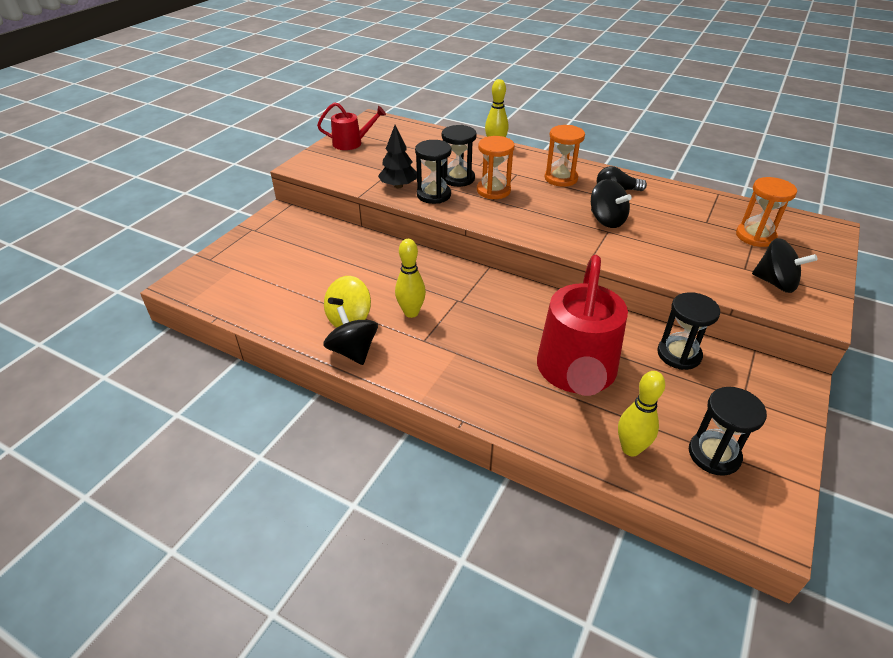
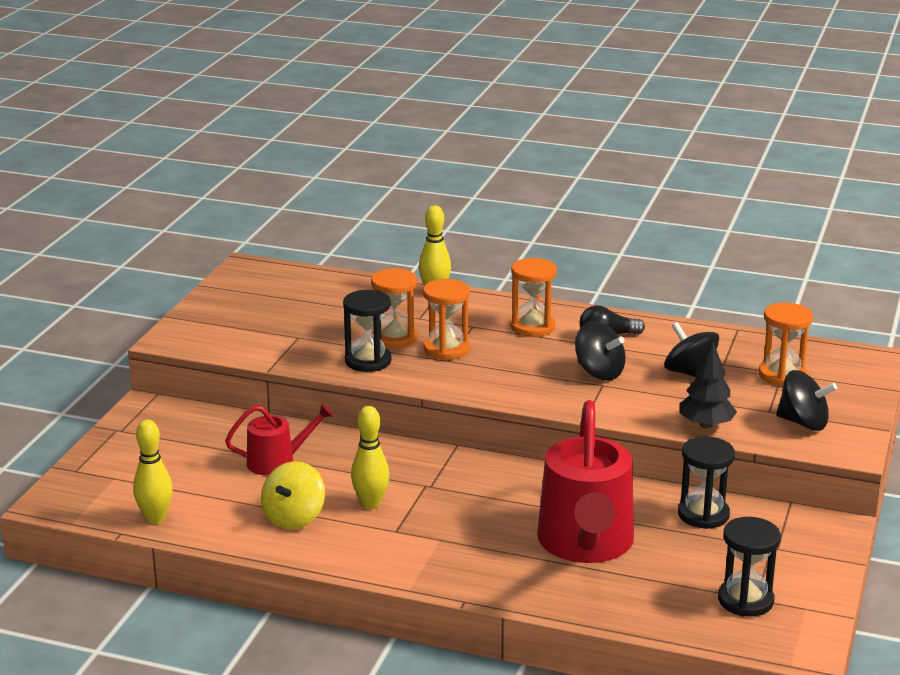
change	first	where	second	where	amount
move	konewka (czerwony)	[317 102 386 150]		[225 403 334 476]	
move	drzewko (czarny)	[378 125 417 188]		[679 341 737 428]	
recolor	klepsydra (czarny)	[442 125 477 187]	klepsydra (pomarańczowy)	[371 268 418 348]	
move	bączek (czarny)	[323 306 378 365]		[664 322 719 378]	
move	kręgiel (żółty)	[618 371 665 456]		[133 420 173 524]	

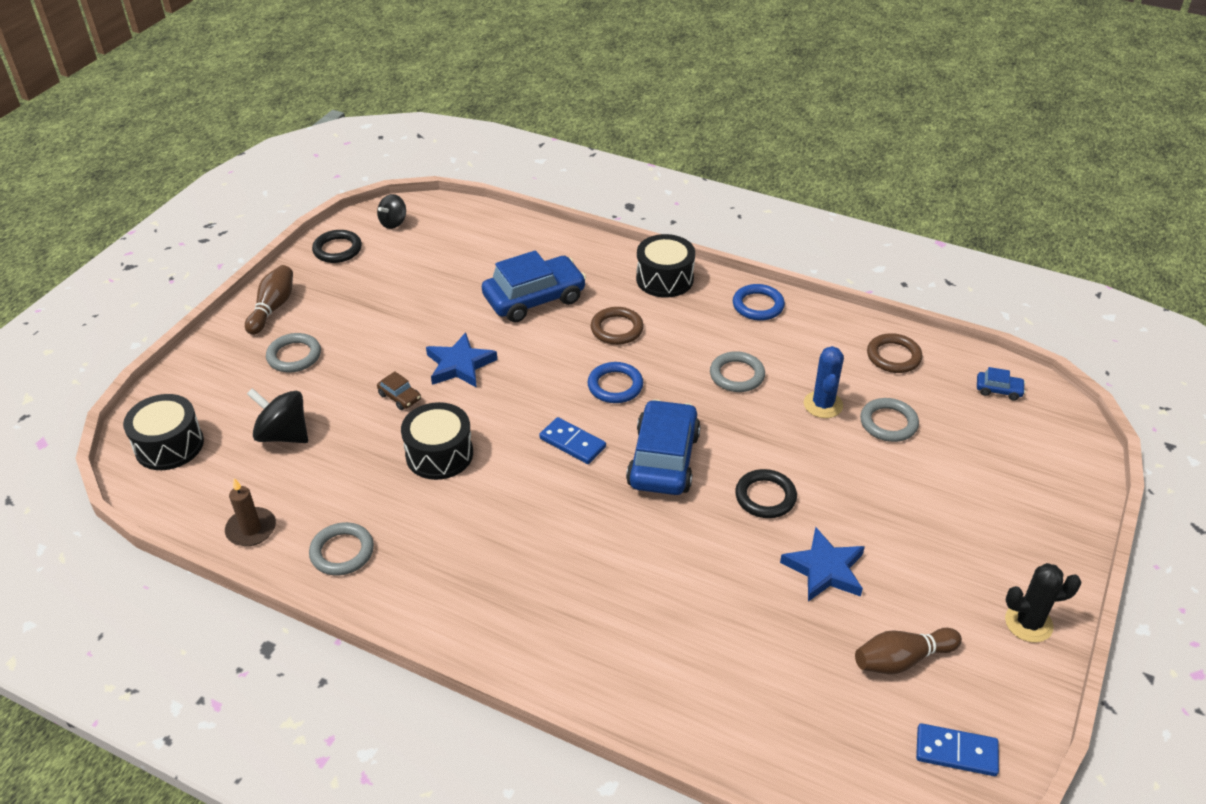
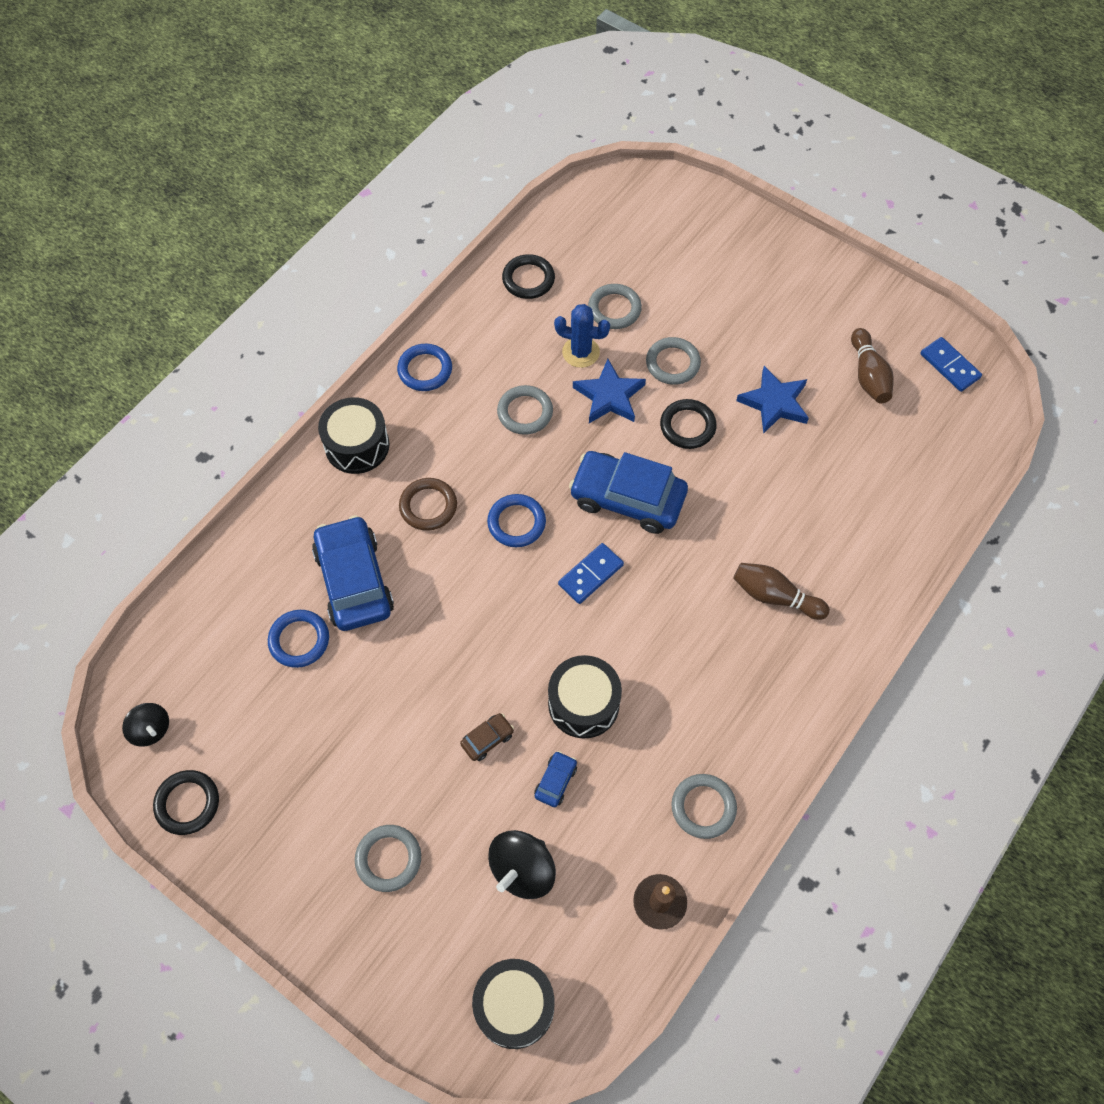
change	first	where	second	where	amount
move	kręgiel (brązowy)	[245 265 293 335]		[733 563 830 620]	
move	gwiazda (niebieski)	[426 332 497 388]		[573 359 646 423]	
recolor	pierścień (brązowy)	[867 333 922 373]	pierścień (czarny)	[502 254 555 299]	
move	samochód (niebieski)	[977 367 1026 401]		[534 751 577 807]	
delete	kaktus (czarny)	[1005 563 1082 643]			
rotate	kostka domina (niebieski)	[916 723 999 776]		[920 337 982 392]	60 degrees counterclockwise
insert			pierścień (szary)	[646 337 701 385]	
insert			pierścień (niebieski)	[268 610 329 668]	

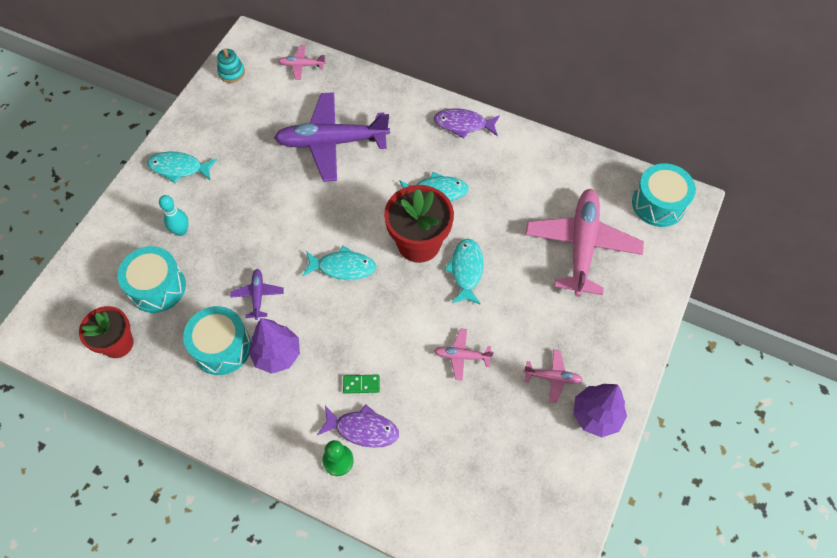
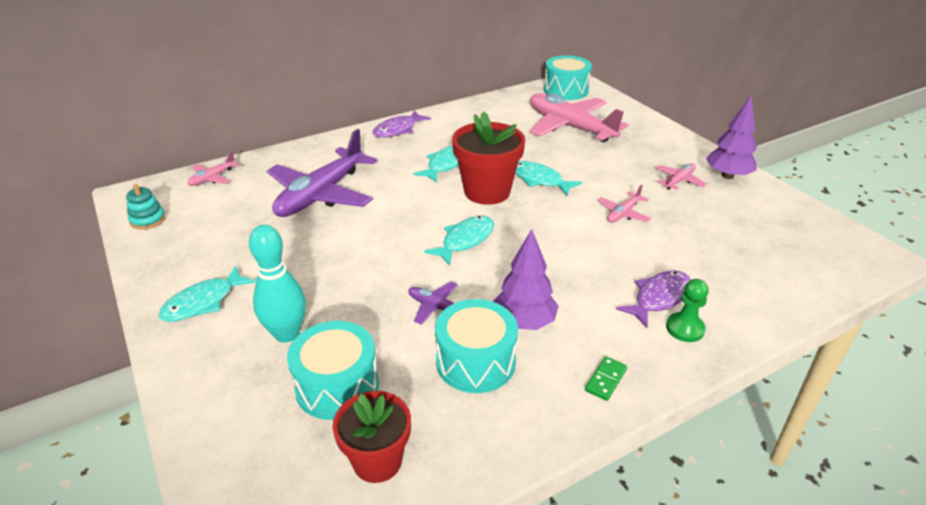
change	first	where	second	where	amount
resize	kręgiel (turkusowy)	[159 195 189 236]		[249 225 306 343]	x1.53
move	kostka domina (zielony)	[343 374 380 394]		[585 356 627 401]	

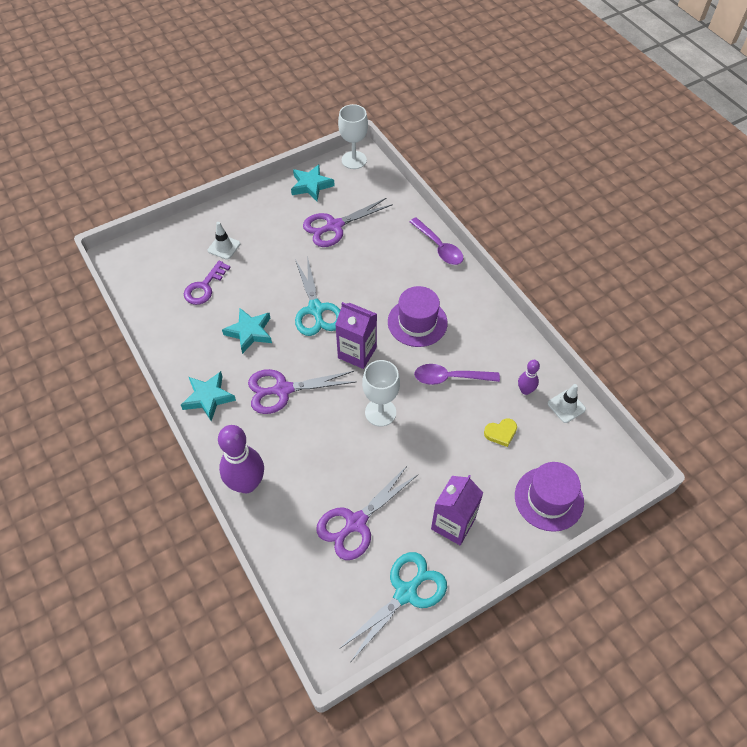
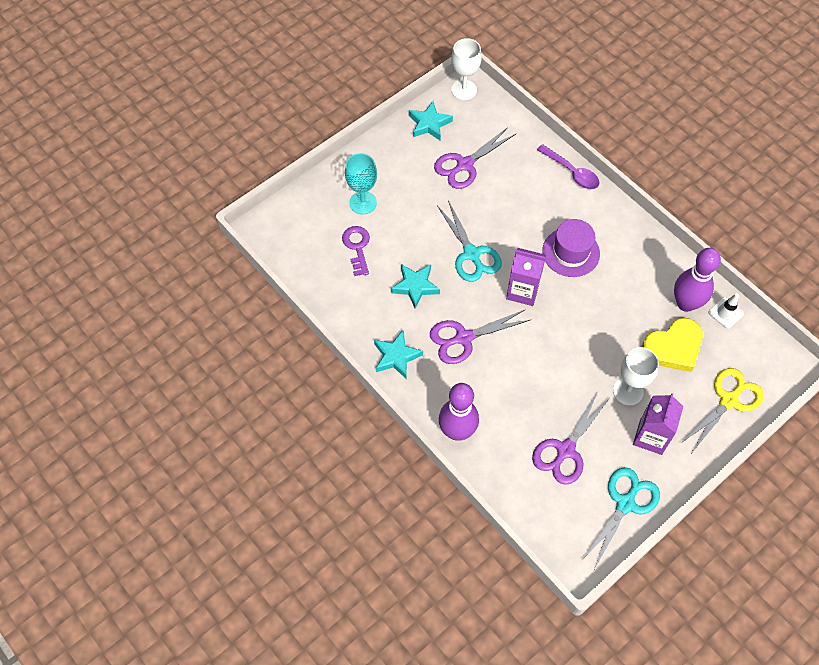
change	first	where	second	where	amount
replace	pachołek (biały)	[208 222 240 260]	kielich (turkusowy)	[345 153 377 214]	
rotate	klucz (fioletowy)	[184 261 231 305]		[342 226 370 276]	150 degrees clockwise
move	kielich (biały)	[362 360 400 426]		[613 347 659 405]	
resize	kręgiel (fioletowy)	[518 360 540 395]		[674 248 721 312]	x1.98
delete	łyżka (fioletowy)	[414 364 500 385]			
resize	serce (żółty)	[484 418 517 447]		[641 318 703 372]	x2.05
replace	kapelusz (fioletowy)	[515 462 584 532]	nożyczki (żółty)	[680 368 764 452]	

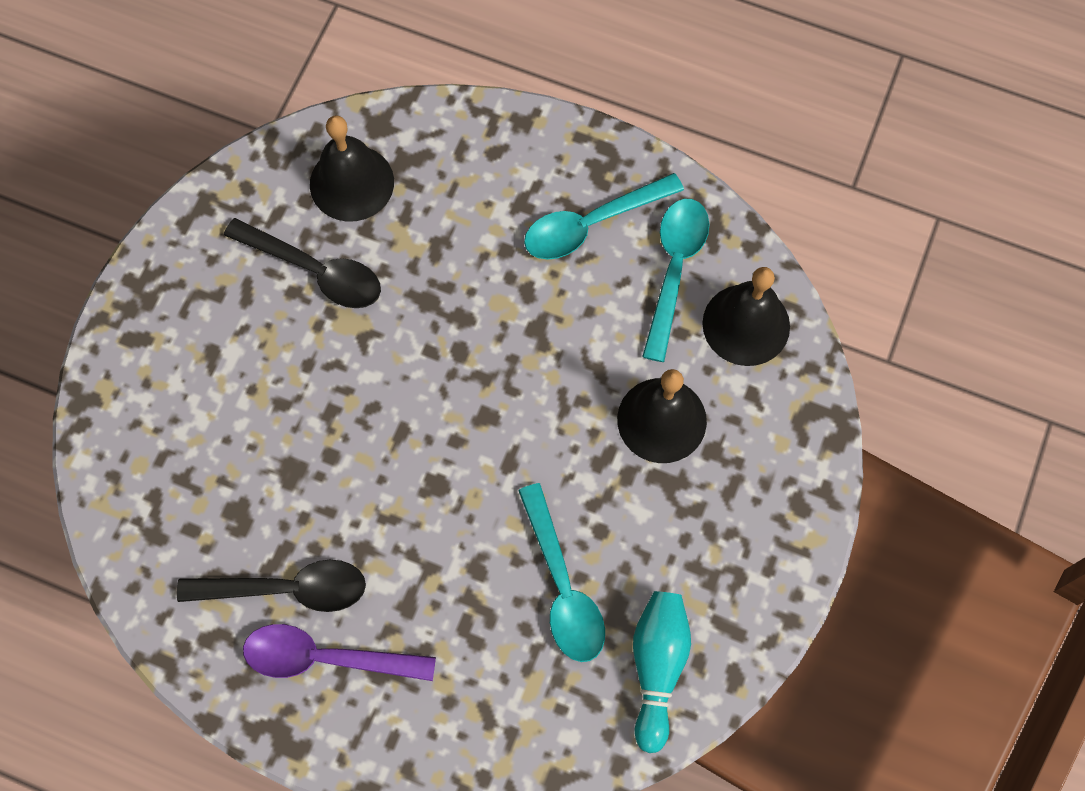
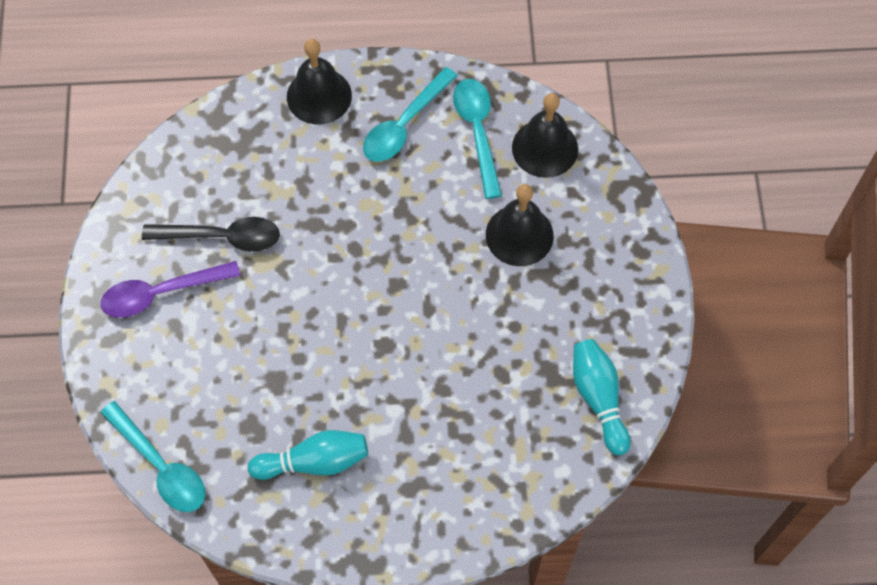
change	first	where	second	where	amount
move	dzwonek (czarny)	[310 115 394 221]		[287 39 352 124]	
move	łyżka (turkusowy)	[518 483 605 662]		[101 401 205 512]	
replace	łyżka (czarny)	[177 560 366 612]	kręgiel (turkusowy)	[248 430 368 480]	
move	łyżka (fioletowy)	[243 624 436 681]		[101 261 241 318]	

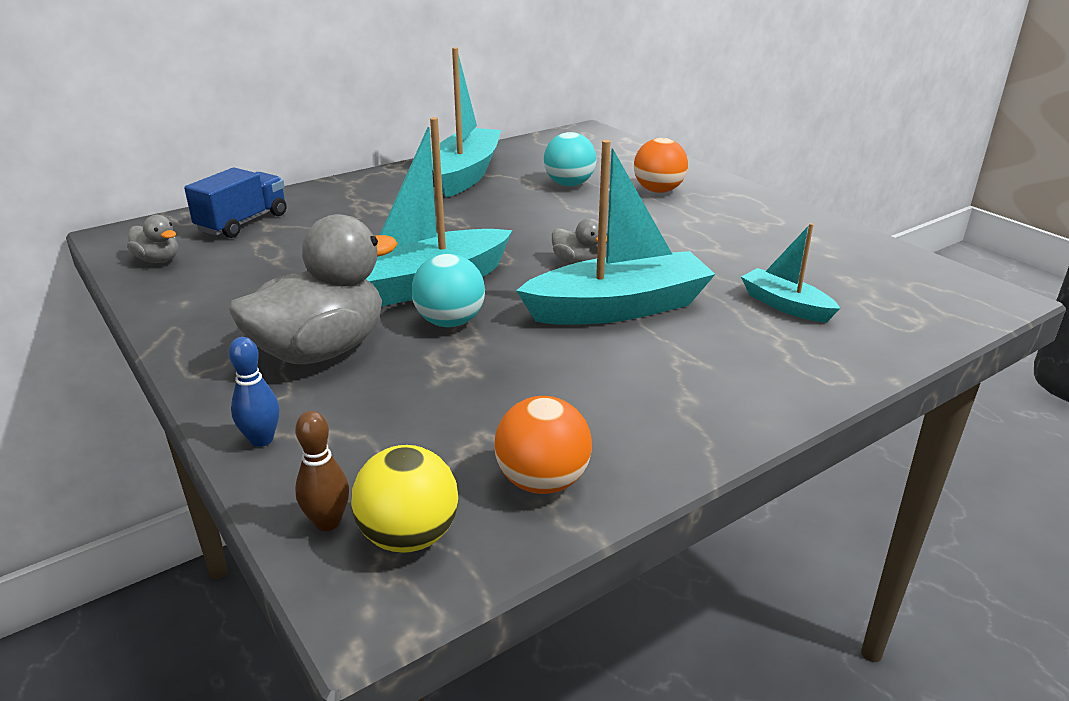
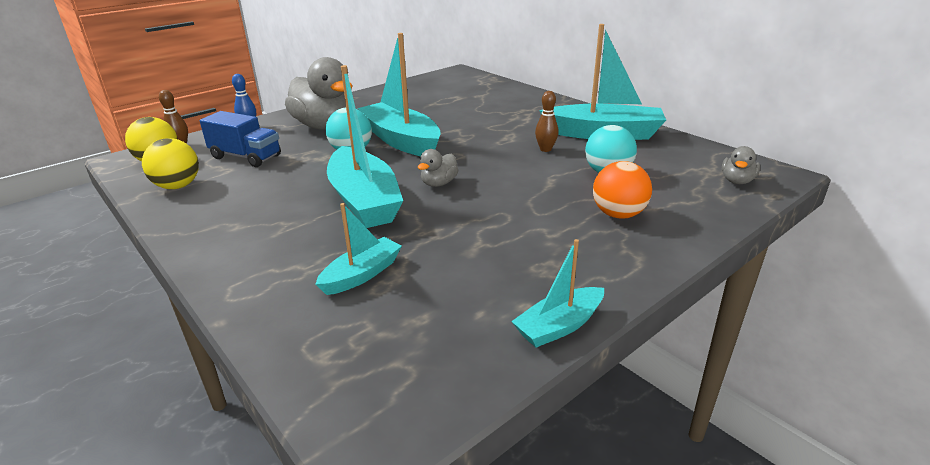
change	first	where	second	where	amount
move	ciężarówka (niebieski)	[184 168 286 238]		[200 111 281 167]	
move	kaczka (szary)	[127 215 178 263]		[722 146 760 184]	
recolor	piłka (pomarańczowy)	[494 396 592 494]	piłka (żółty)	[142 138 199 189]	
insert			kręgiel (brązowy)	[535 91 559 152]	
insert			łódka (turkusowy)	[511 239 604 347]	

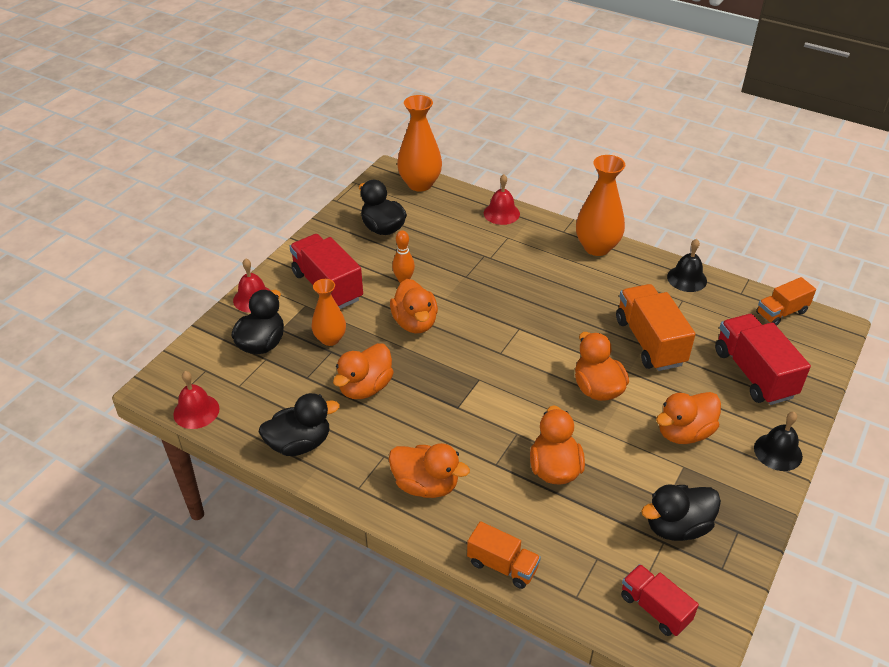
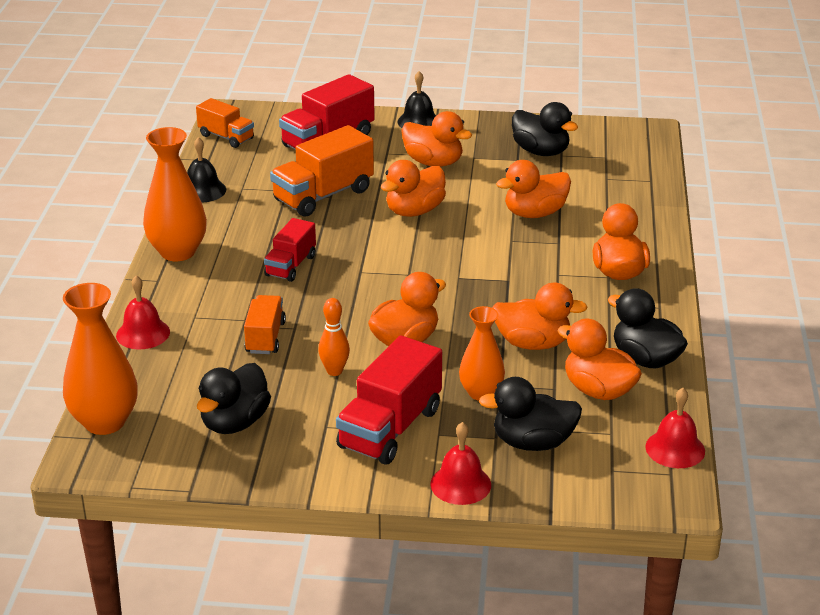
change	first	where	second	where	amount
move	ciężarówka (pomarańczowy)	[467 521 541 589]		[244 295 286 354]	
move	ciężarówka (czerwony)	[621 564 699 636]		[264 218 316 282]	
insert			kaczka (pomarańczowy)	[557 319 642 400]	

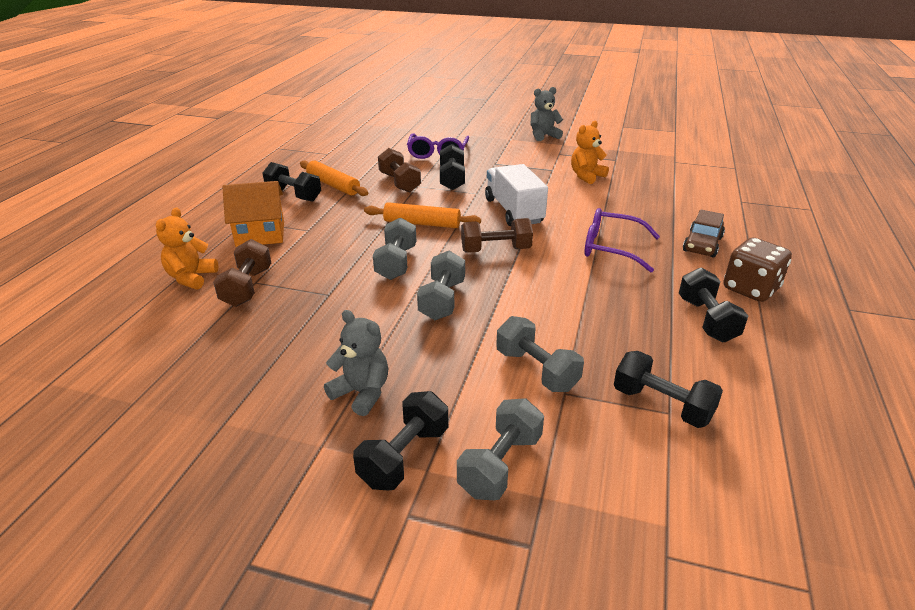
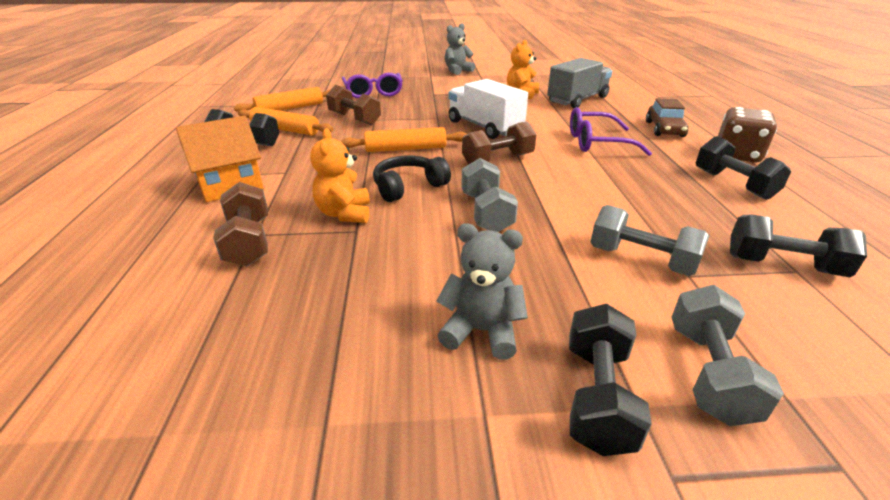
change	first	where	second	where	amount
delete	hantel (czarny)	[440 144 465 190]			
move	miś (pomarańczowy)	[156 207 218 289]		[310 129 370 223]	
replace	hantel (szary)	[373 217 416 280]	słuchawki (czarny)	[373 155 451 202]	
insert			ciężarówka (szary)	[547 58 612 108]	
insert			wałek do ciasta (pomarańczowy)	[234 87 331 112]	

